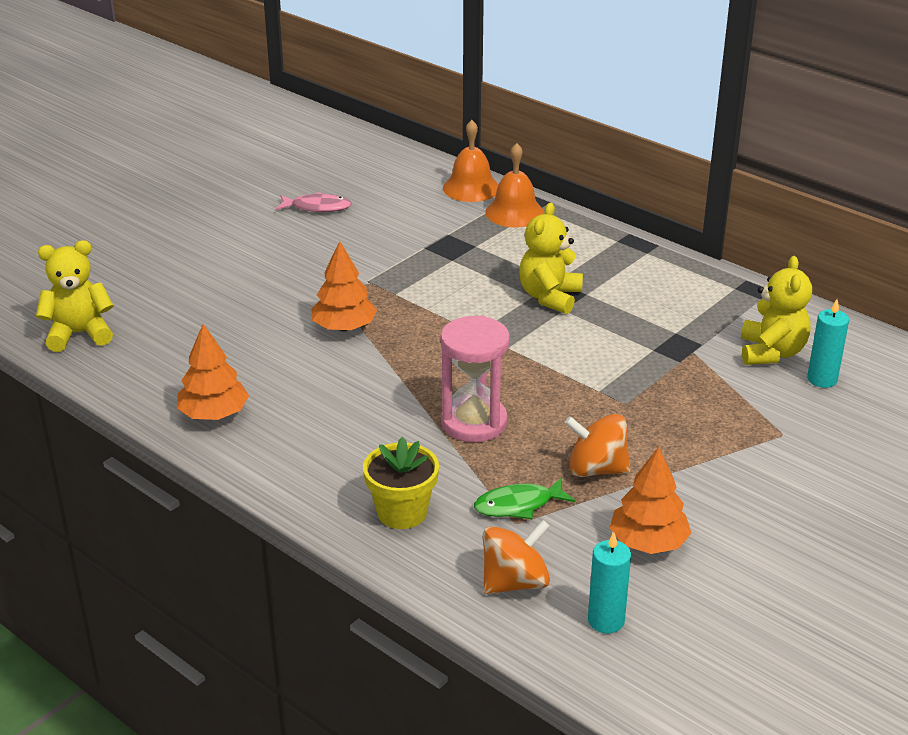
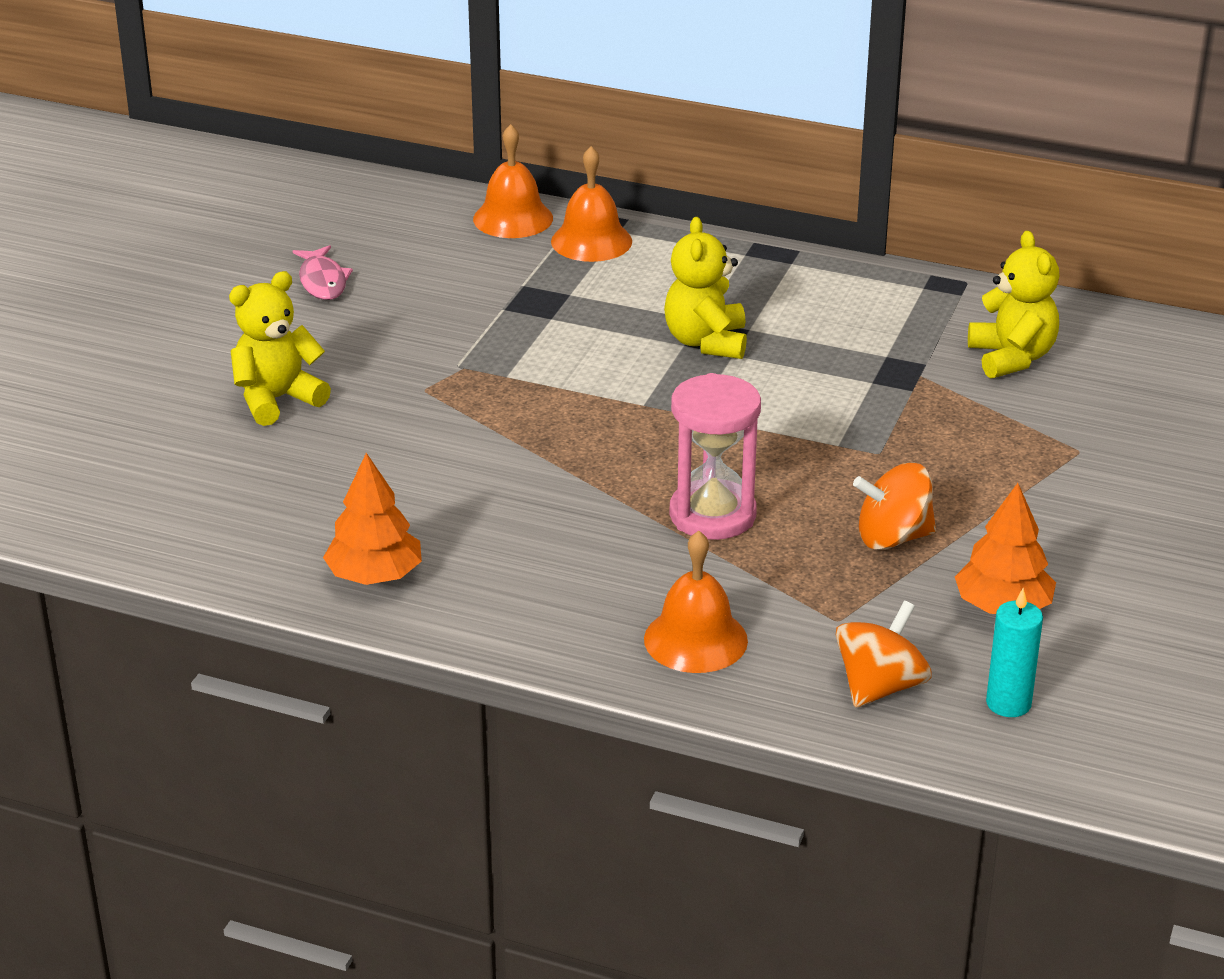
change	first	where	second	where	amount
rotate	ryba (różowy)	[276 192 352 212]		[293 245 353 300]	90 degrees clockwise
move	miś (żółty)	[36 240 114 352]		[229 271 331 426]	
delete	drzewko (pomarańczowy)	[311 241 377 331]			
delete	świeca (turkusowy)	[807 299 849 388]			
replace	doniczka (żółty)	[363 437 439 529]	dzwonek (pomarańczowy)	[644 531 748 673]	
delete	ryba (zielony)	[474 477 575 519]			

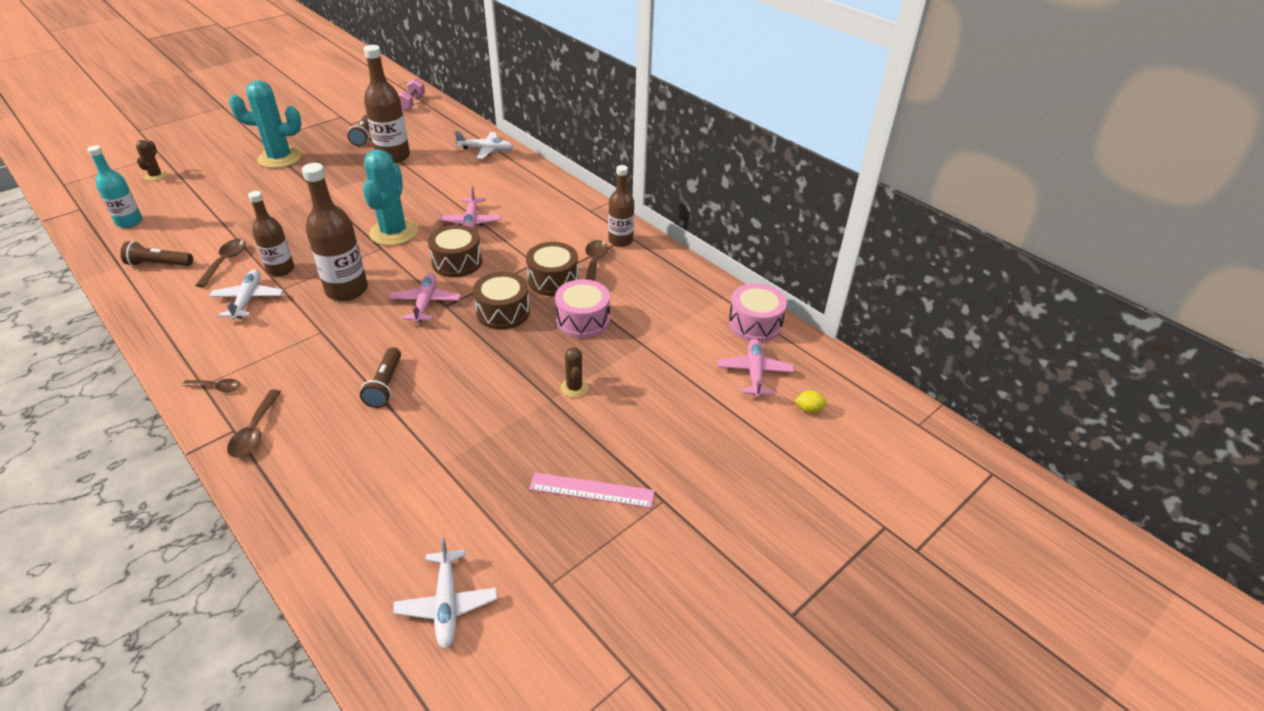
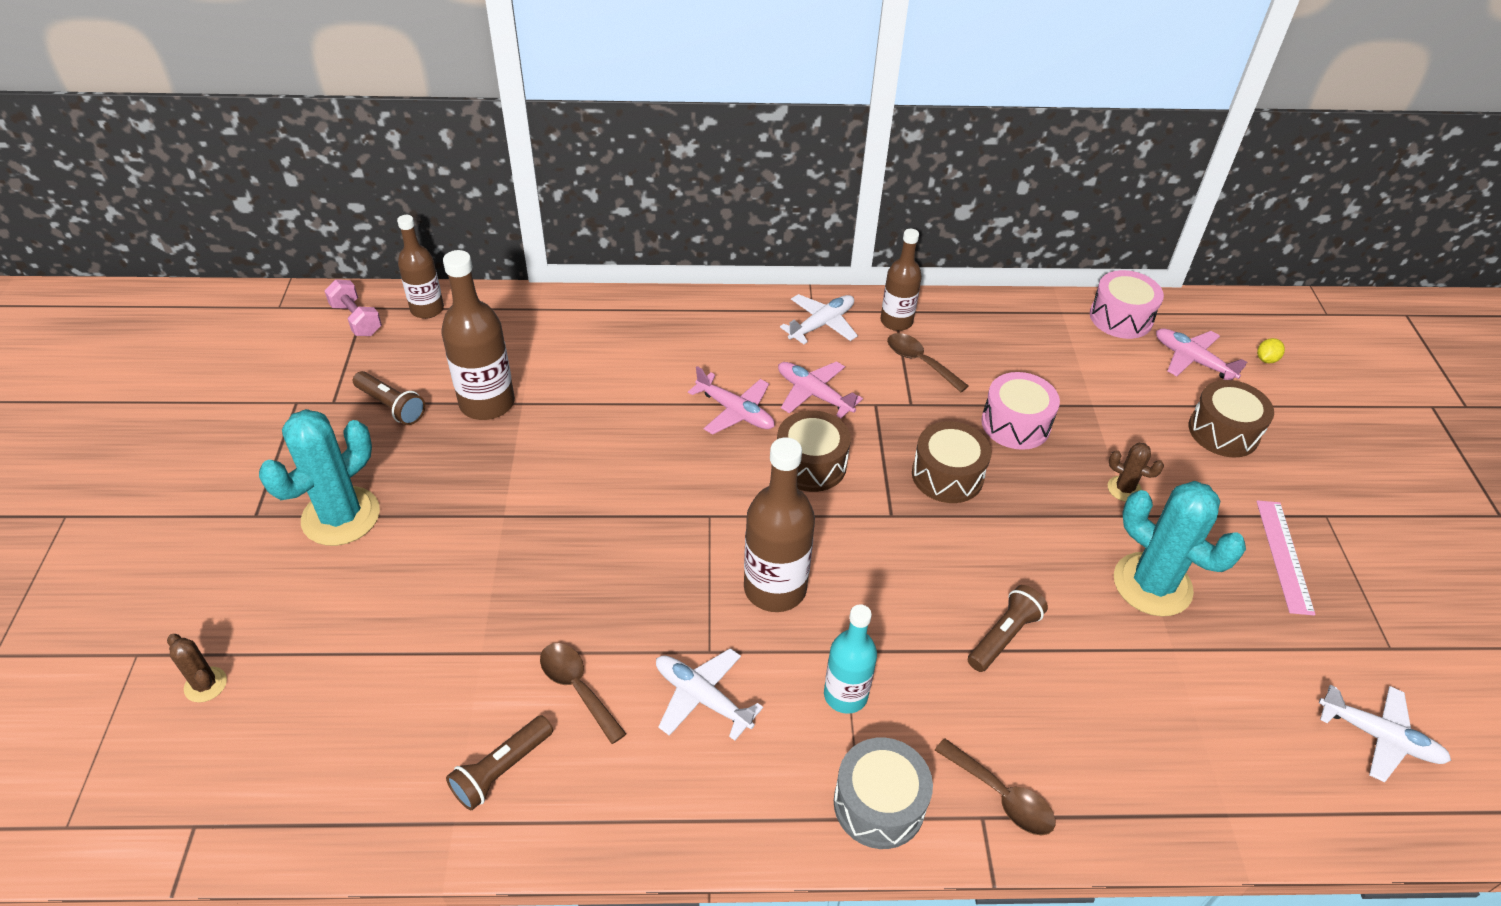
change	first	where	second	where	amount
move	samolot (biały)	[454 131 514 159]		[780 294 858 344]	
move	butelka (turkusowy)	[87 145 143 228]		[824 604 877 714]	
move	kaktus (turkusowy)	[363 149 418 246]		[1114 481 1246 617]	
move	butelka (brązowy)	[248 191 294 276]		[397 215 444 319]	
move	bęben (brązowy)	[526 242 579 296]		[1189 380 1274 458]	
move	samolot (różowy)	[389 273 461 323]		[778 361 863 418]	
rotate	latarka (brązowy)	[360 347 401 408]		[968 585 1048 672]	90 degrees counterclockwise
replace	łyżka (brązowy)	[182 379 241 392]	bęben (szary)	[834 738 933 849]	
rotate	linijka (różowy)	[529 473 655 508]		[1256 500 1315 616]	45 degrees counterclockwise

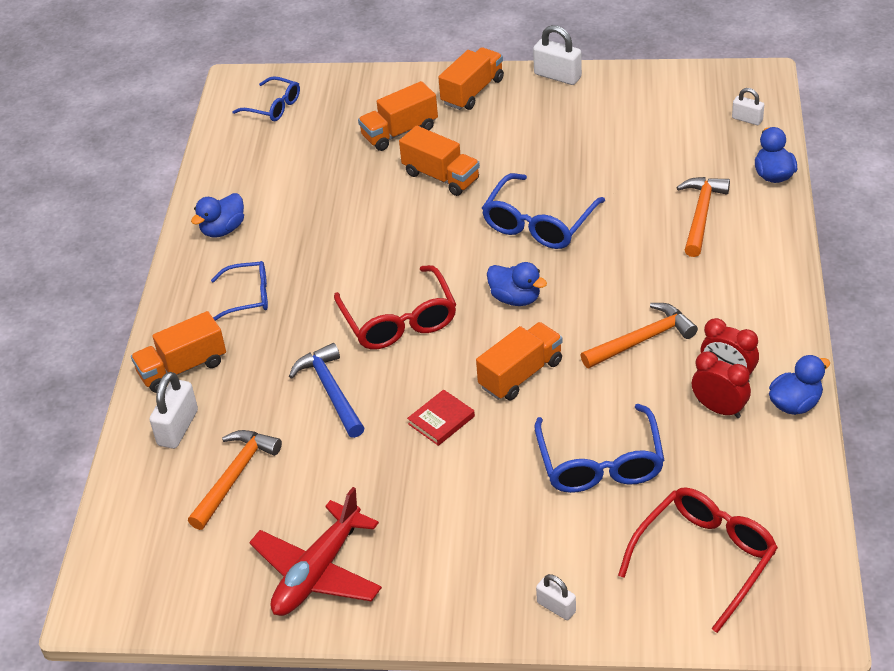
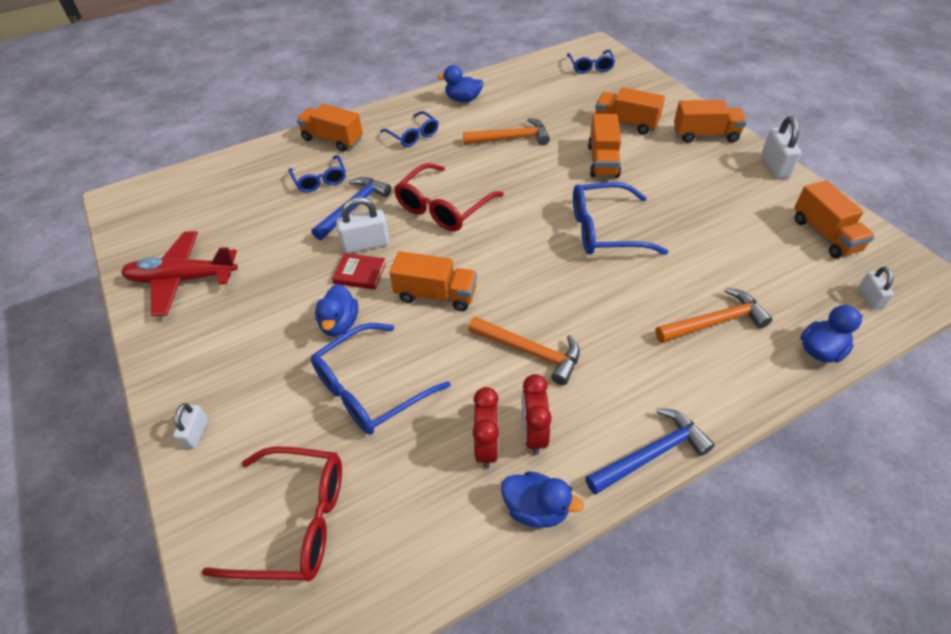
change	first	where	second	where	amount
move	kaczka (niebieski)	[487 262 547 306]		[315 284 358 336]	
move	kłódka (biały)	[150 372 198 449]		[336 197 390 253]	
move	młotek (pomarańczowy)	[188 430 282 530]		[463 118 550 145]	
insert			okulary (niebieski)	[288 155 346 193]	
insert			ciężarówka (pomarańczowy)	[794 180 875 258]	
insert			młotek (niebieski)	[585 408 715 494]	

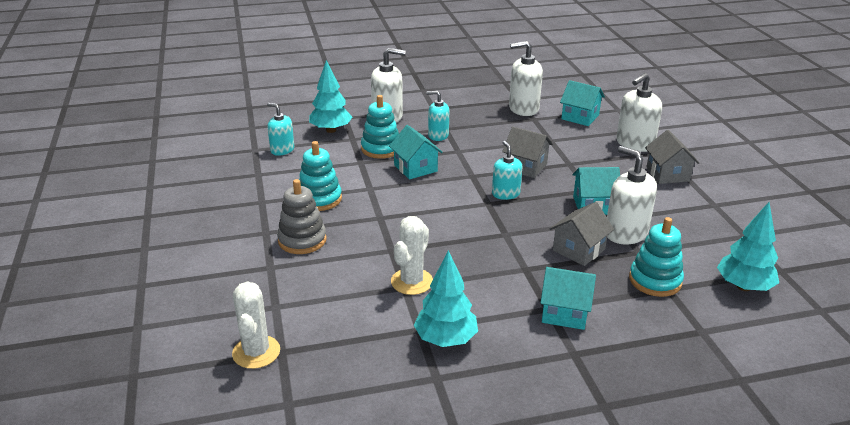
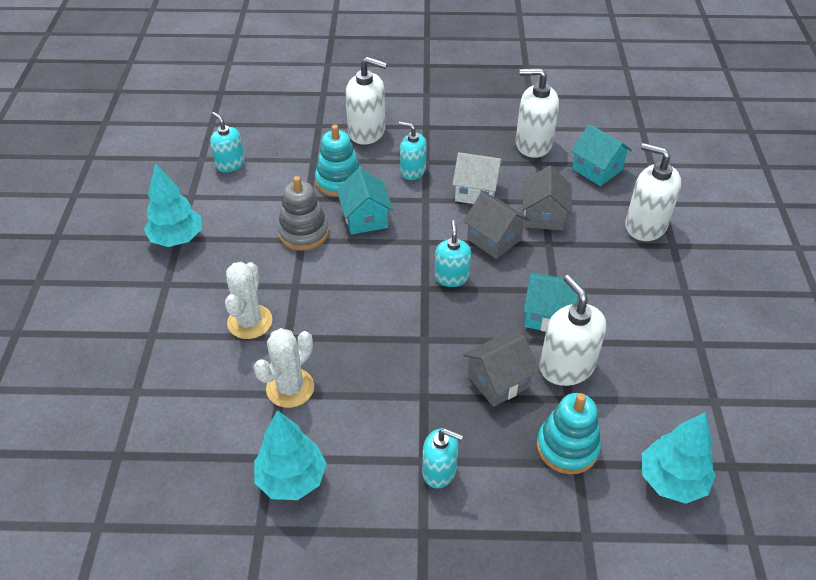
change	first	where	second	where	amount
move	drzewko (turkusowy)	[309 60 352 133]		[144 163 202 247]	
rotate	dozownik mydła (biały)	[616 73 662 152]		[625 143 681 241]	60 degrees clockwise
move	domek (szary)	[645 130 699 184]		[523 166 572 230]	
delete	zabawka nakładanka (turkusowy)	[299 141 342 211]			
move	zabawka nakładanka (szary)	[277 179 327 254]		[278 176 329 251]	
replace	domek (turkusowy)	[540 267 596 330]	dozownik mydła (turkusowy)	[422 428 463 488]	
move	kaktus (biały)	[232 282 280 369]		[225 262 273 339]	
insert			domek (biały)	[452 152 503 204]	

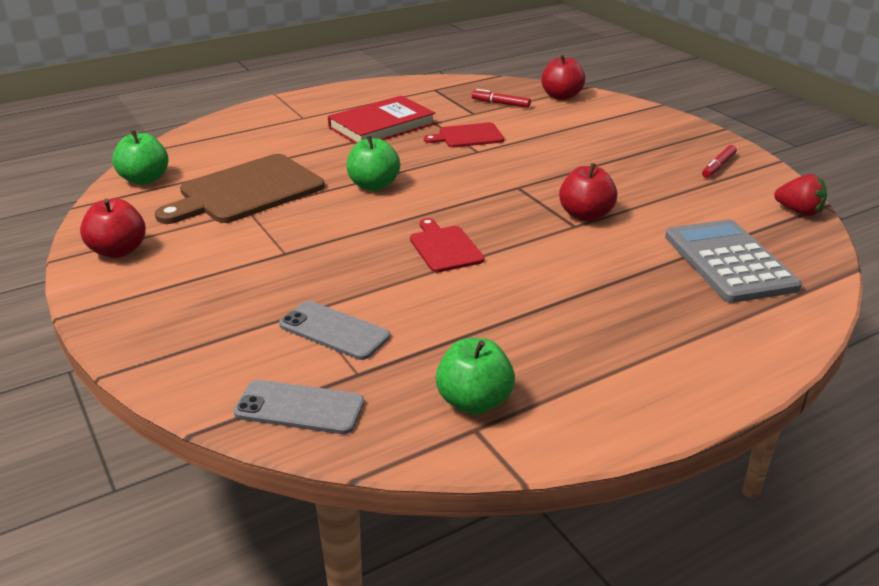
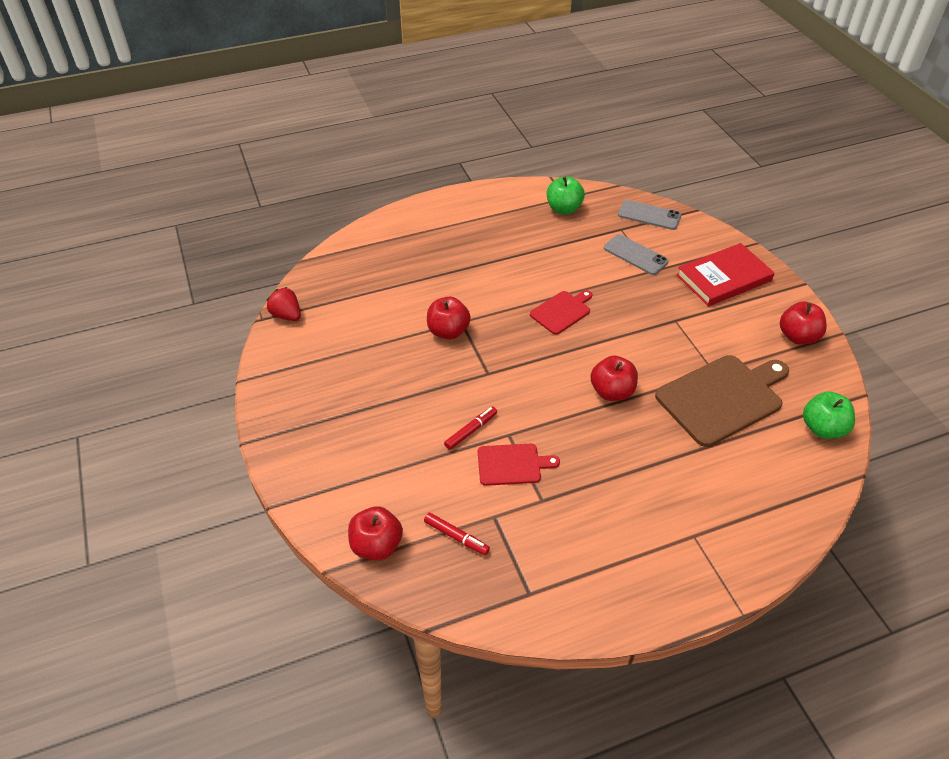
change	first	where	second	where	amount
move	książka (czerwony)	[328 95 436 144]		[676 243 775 306]	
recolor	jabłko (zielony)	[347 135 400 191]	jabłko (czerwony)	[590 356 638 401]	
move	flamaster (czerwony)	[702 145 737 178]		[444 406 497 450]	
rotate	deska do krojenia (czerwony)	[410 218 485 272]		[530 290 592 335]	120 degrees counterclockwise
delete	kalkulator (szary)	[665 219 802 303]			

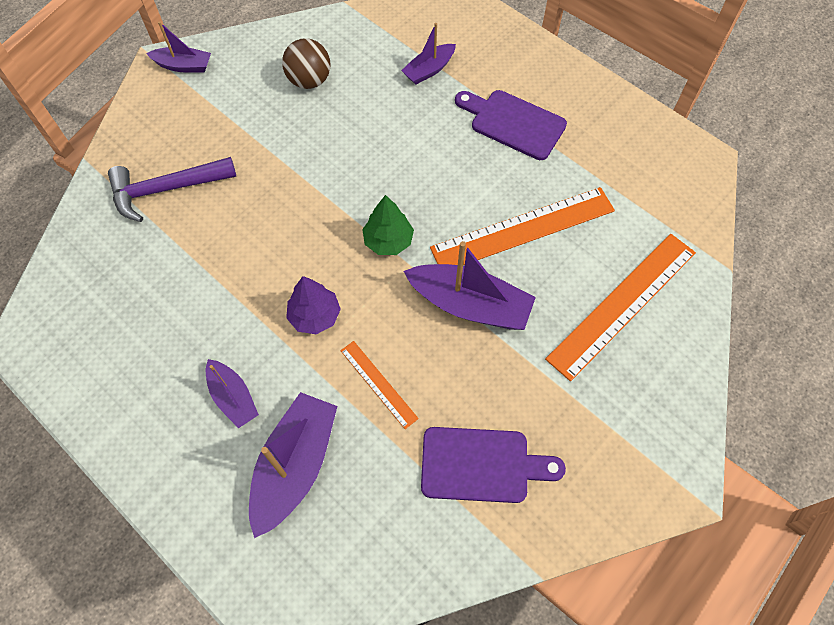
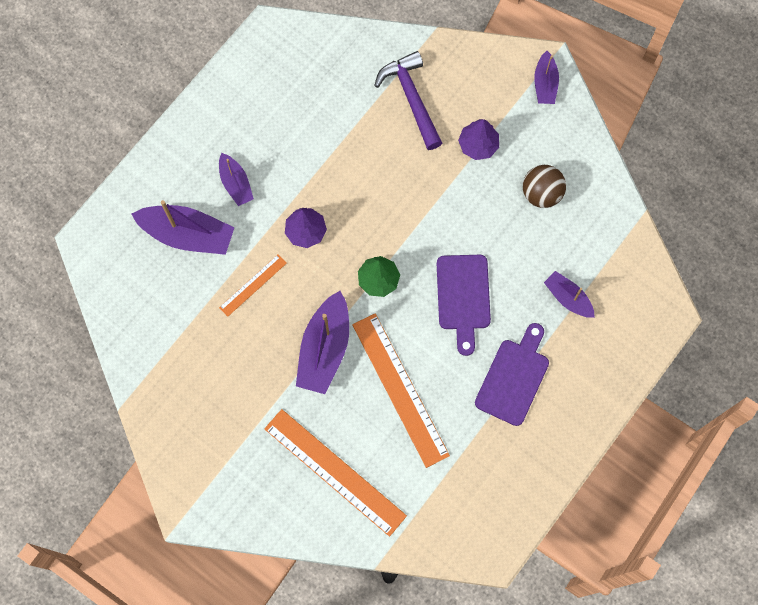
change	first	where	second	where	amount
rotate	łódka (fioletowy)	[206 359 259 428]		[219 153 254 206]	75 degrees counterclockwise
move	deska do krojenia (fioletowy)	[421 427 566 503]		[437 255 491 356]	
insert			drzewko (fioletowy)	[458 119 499 160]	

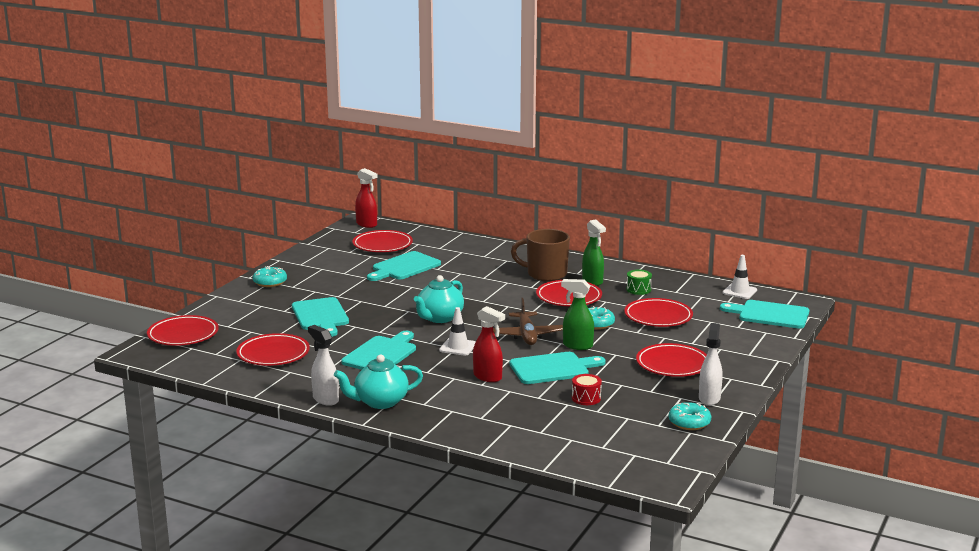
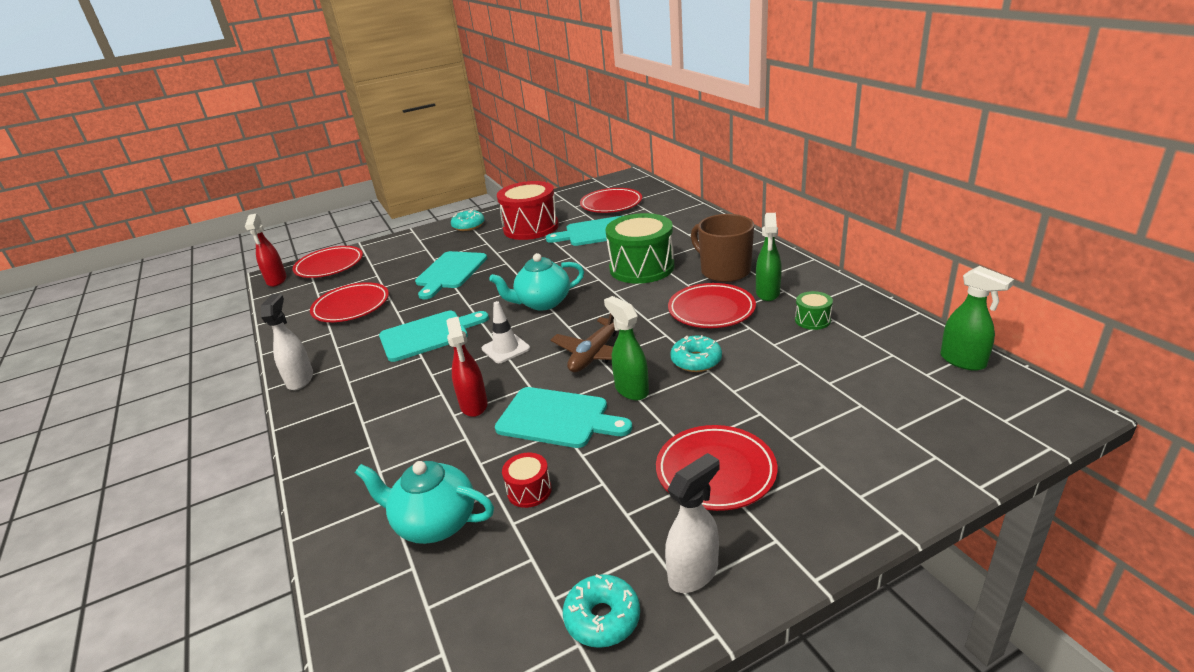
change	first	where	second	where	amount
move	spryskiwacz (czerwony)	[355 168 378 228]		[245 214 287 287]	
replace	pachołek (biały)	[723 255 757 299]	spryskiwacz (zielony)	[941 266 1014 371]	
delete	talerz (czerwony)	[624 298 693 327]			
delete	deska do krojenia (turkusowy)	[720 300 809 329]			
move	imbryk (turkusowy)	[334 355 423 409]		[355 461 494 544]	
insert			bęben (czerwony)	[497 181 559 240]	
insert			bęben (zielony)	[606 213 674 284]	

